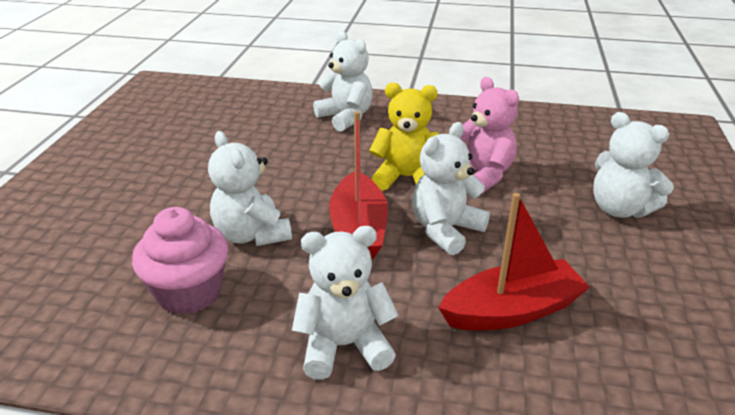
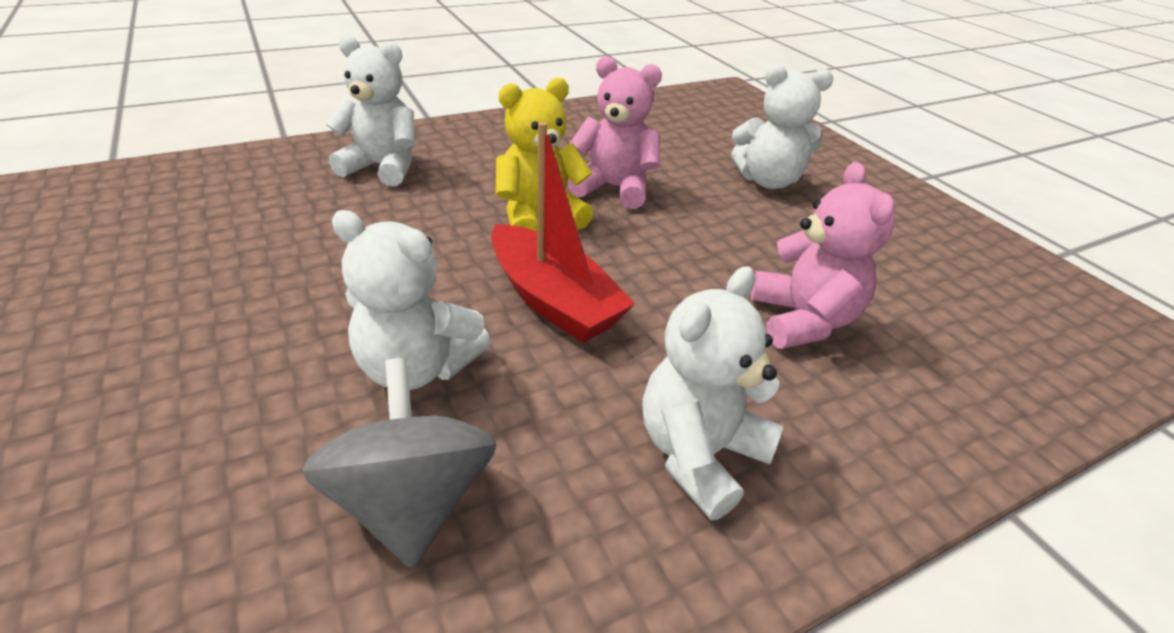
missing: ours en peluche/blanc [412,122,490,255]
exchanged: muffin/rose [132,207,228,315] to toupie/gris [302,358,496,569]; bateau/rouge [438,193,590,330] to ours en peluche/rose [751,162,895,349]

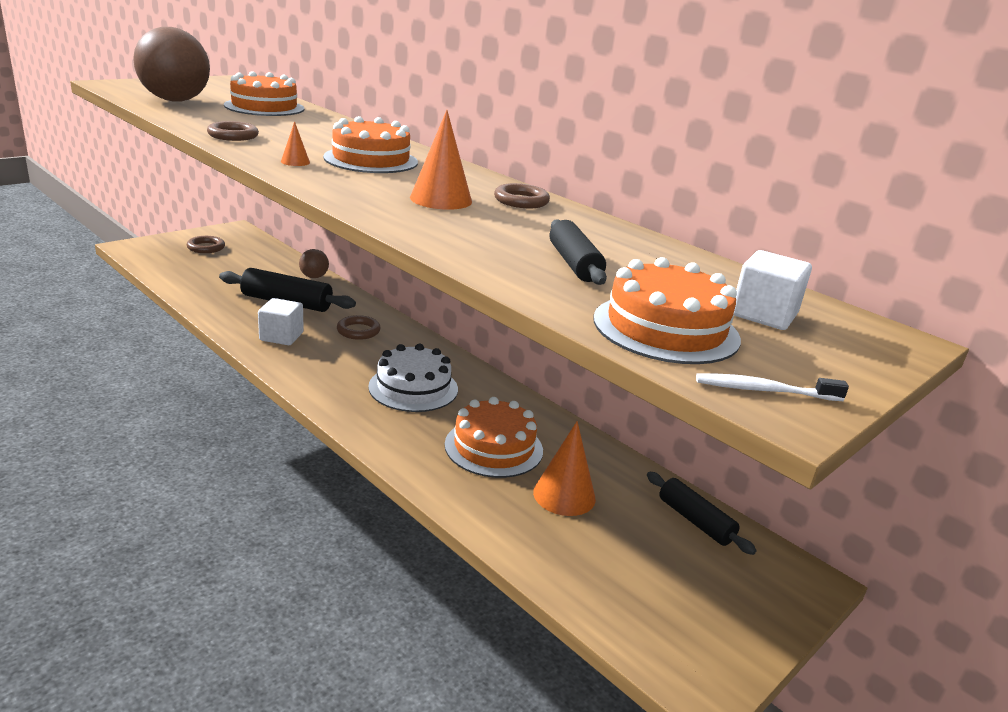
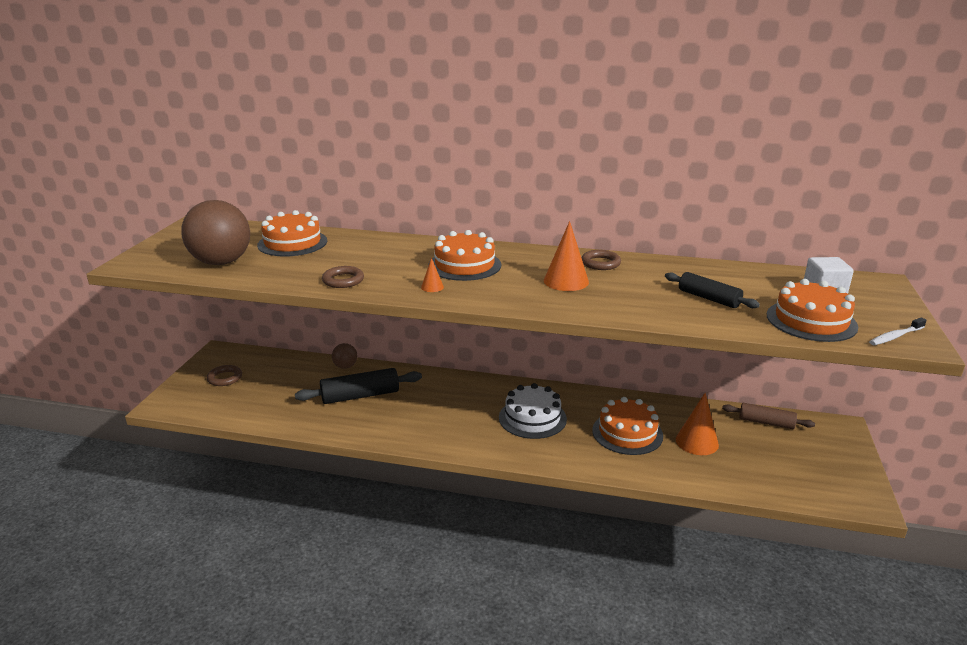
missing: cube/blanc [258,298,304,345]; anneau/marron [337,315,381,340]
colour: rouleau à pâtisserie/noir [647,472,756,555] to rouleau à pâtisserie/marron [722,403,815,429]

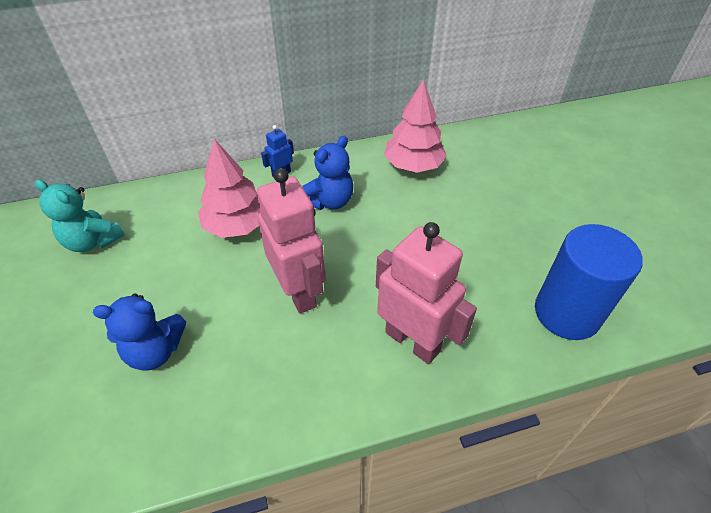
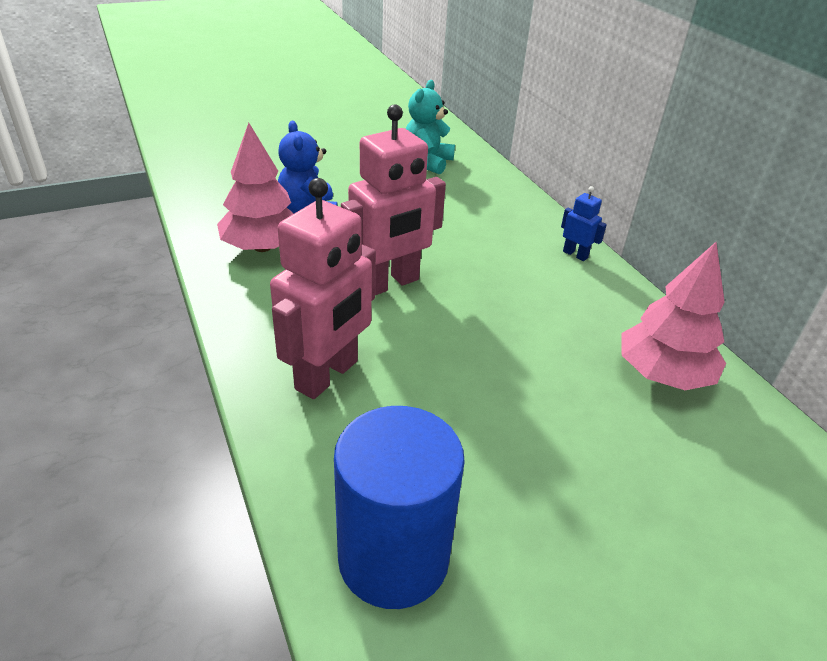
missing: ours en peluche/bleu [302,136,353,210]
relocated: arbre/rose [198,139,261,238] to [217,123,294,252]

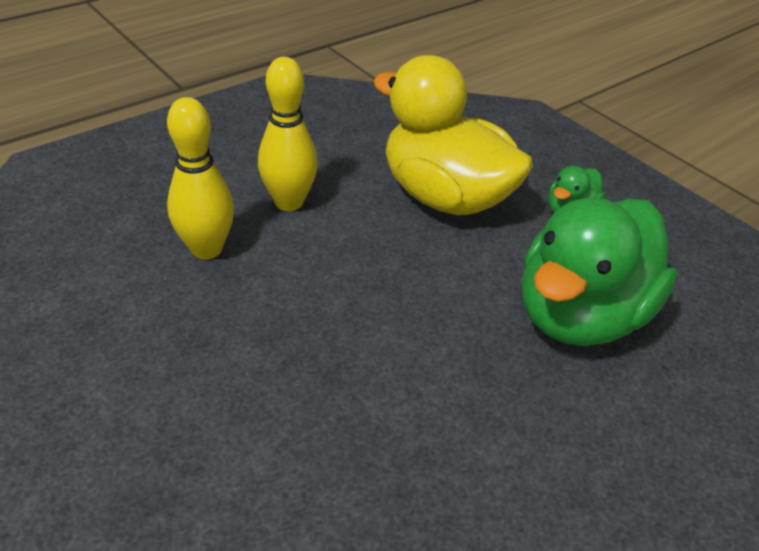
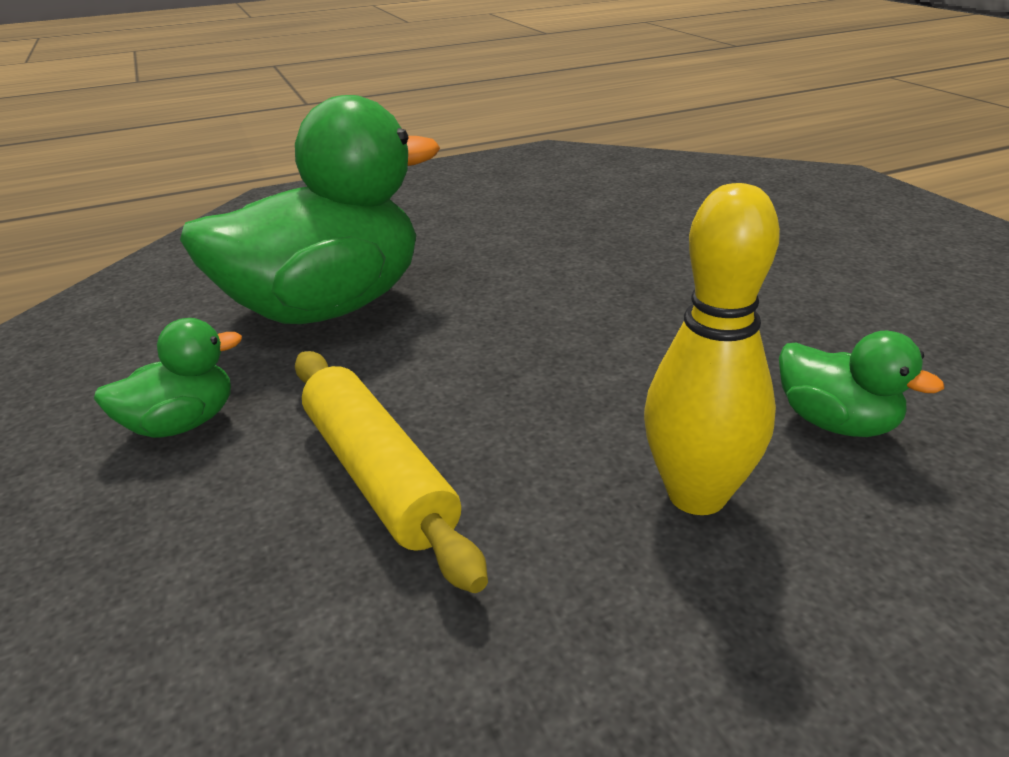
exchanged: quille/jaune [167,97,234,259] to canard/vert [779,331,944,437]; canard/jaune [373,55,533,215] to rouleau à pâtisserie/jaune [295,351,488,593]

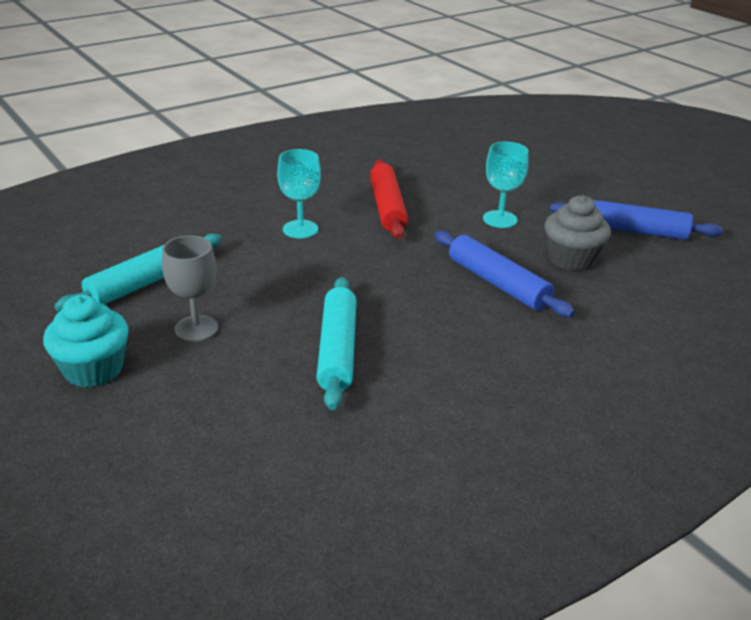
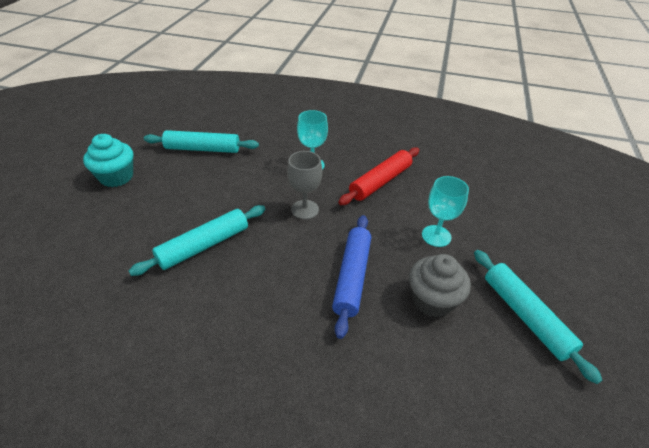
relocated: verre à pied/gris [162,235,218,342] to [287,151,322,219]
colour: rouleau à pâtisserie/bleu [550,200,723,240] to rouleau à pâtisserie/turquoise [474,250,602,384]

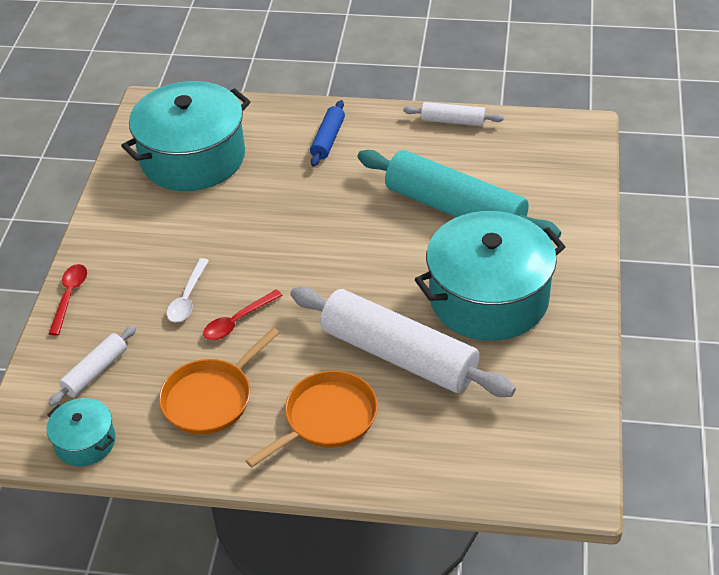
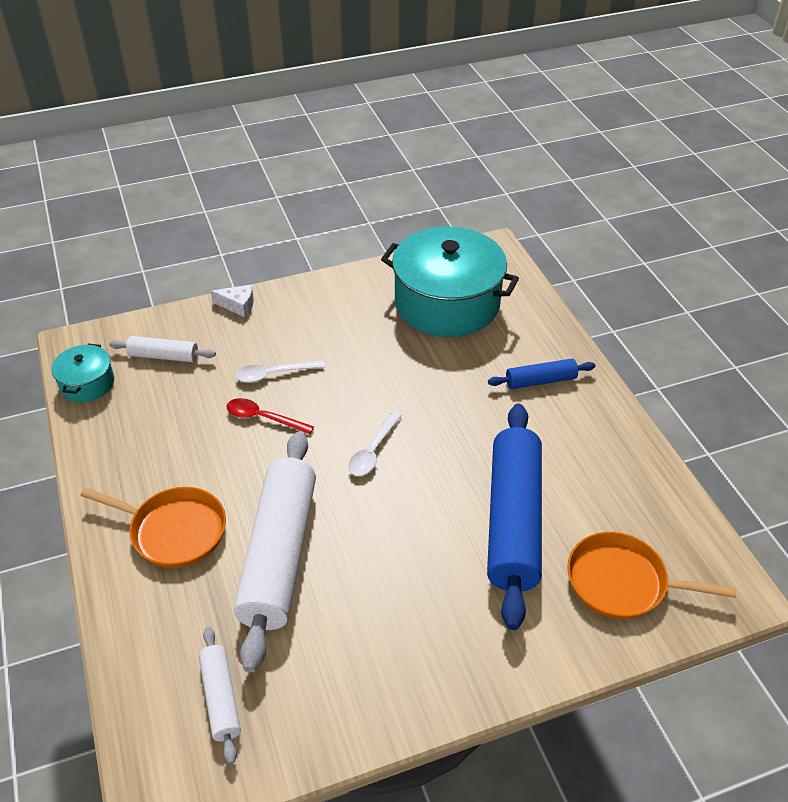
missing: marmite/turquoise [415,211,565,341]
appeared: cuillère/blanc [348,411,402,476]
relocated: poêle/orange [159,328,280,435] to [567,532,736,619]; rouleau à pâtisserie/blanc [403,102,504,126] to [199,627,241,764]
exchanged: cuillère/rouge [48,264,87,336] to fromage/blanc [211,285,254,317]
colour: rouleau à pâtisserie/turquoise [358,150,561,239] to rouleau à pâtisserie/bleu [487,403,542,630]

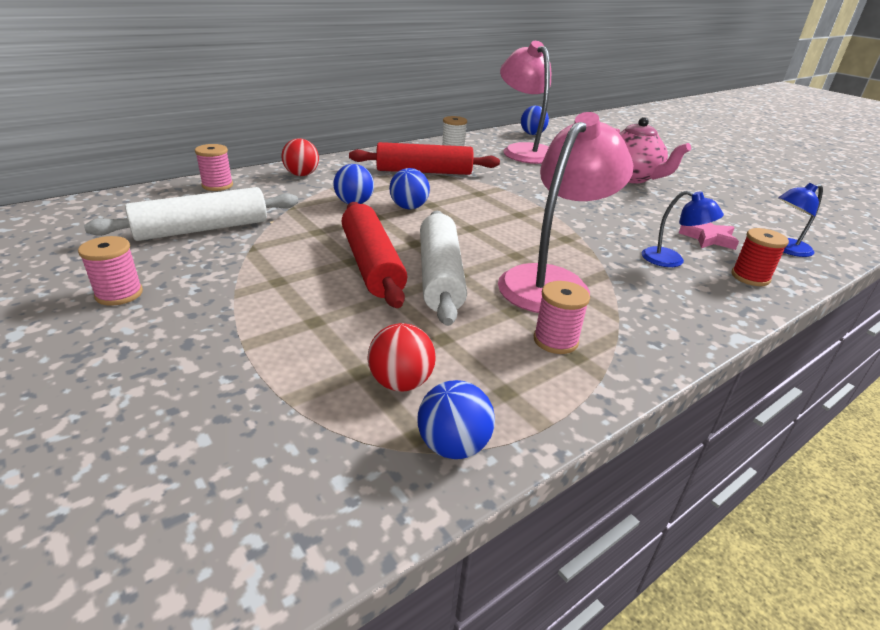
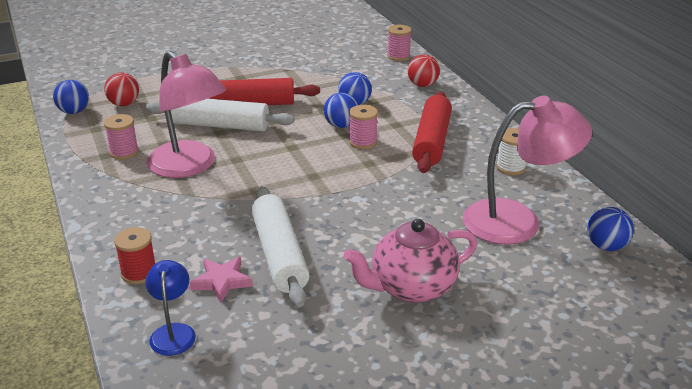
missing: lampe/bleu [642,190,724,267]
relocated: bobine/rose [78,236,143,306] to [349,105,378,149]; rouleau à pâtisserie/blanc [84,187,298,241] to [251,186,310,307]

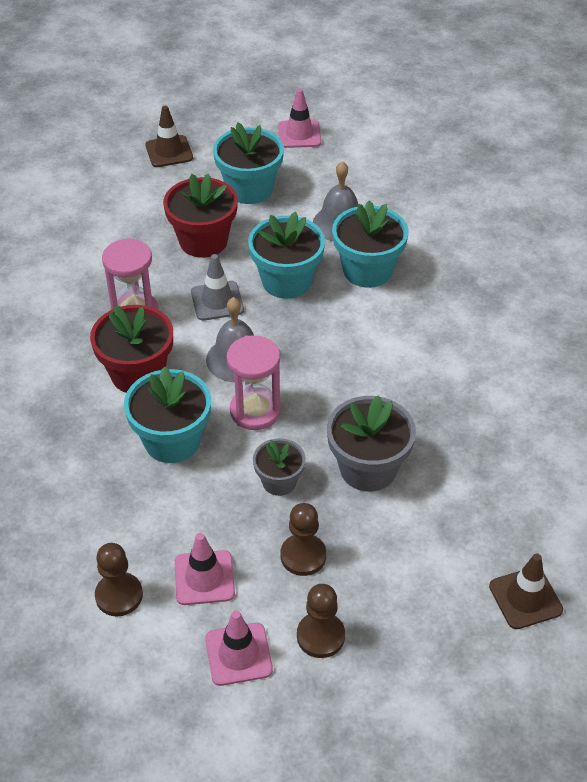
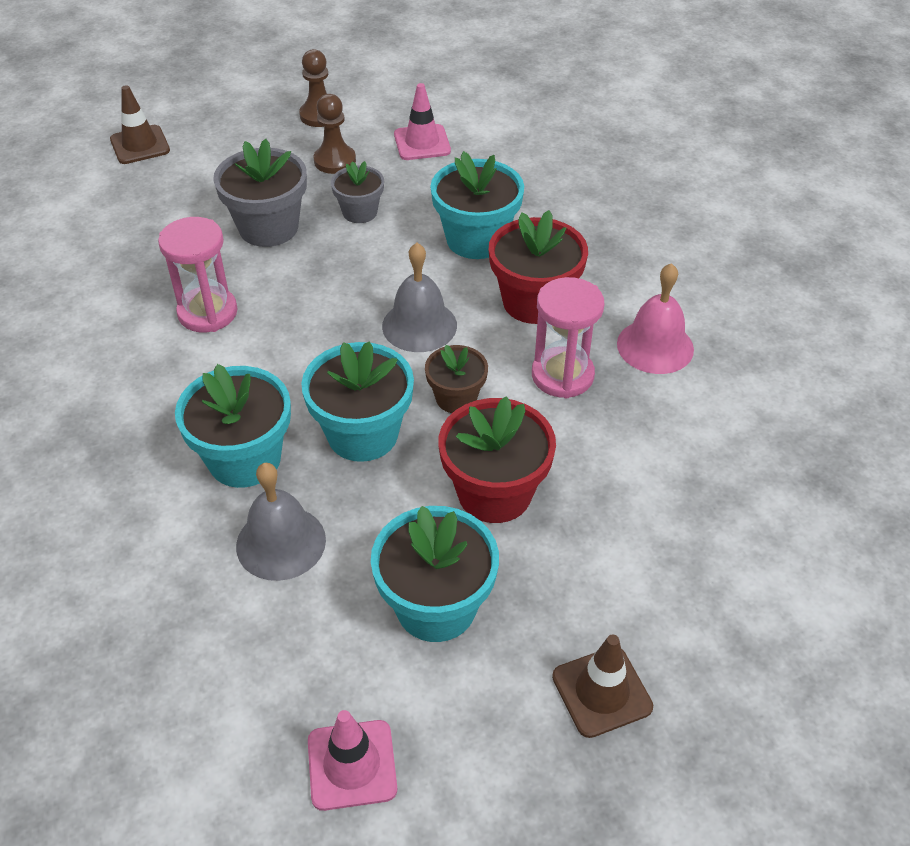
missing: pion/marron [95,543,143,616]; cône de chantier/rose [205,611,273,686]
appeared: cloche/rose [617,263,694,374]
relocated: sablier/rose [227,335,281,430] to [158,217,238,332]
exchanged: cône de chantier/gris [191,254,244,321] to pot de fleurs/marron [425,345,488,413]

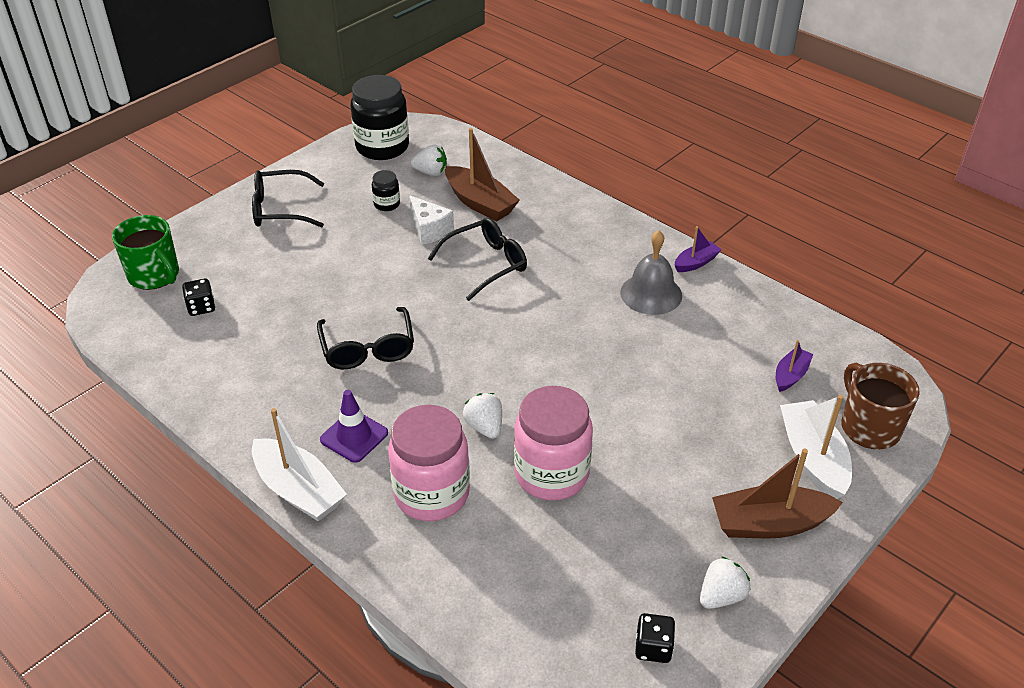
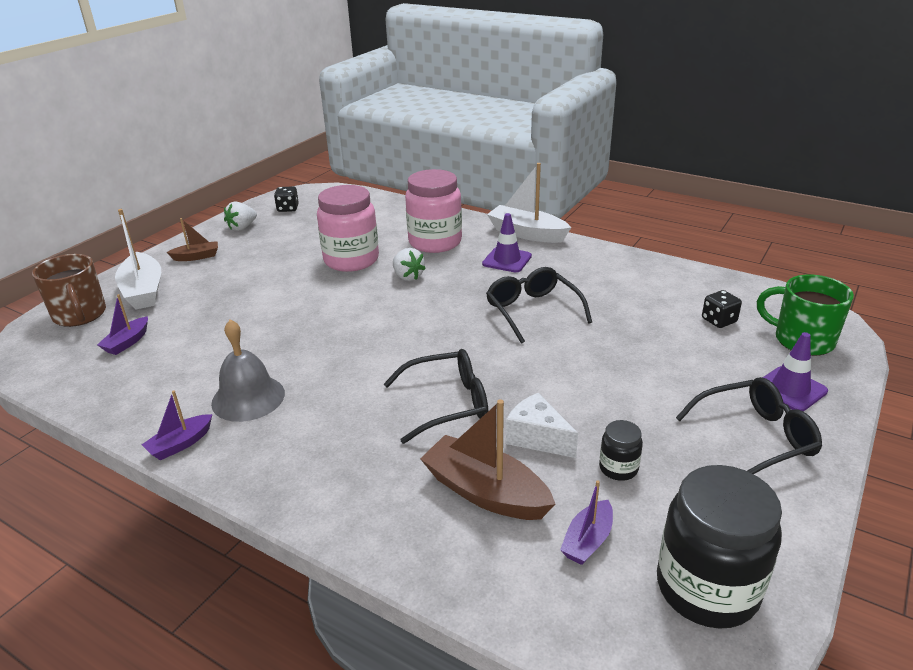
appeared: cône de chantier/violet [763,332,828,411]
exchanged: fraise/blanc [411,144,447,176] to bateau/violet [560,481,613,565]
spun: lunettes/noir [427,218,527,301] = [384,349,488,444] 150 degrees counterclockwise
size: bateau/marron [712,448,843,538] = [167,218,218,261] x0.55

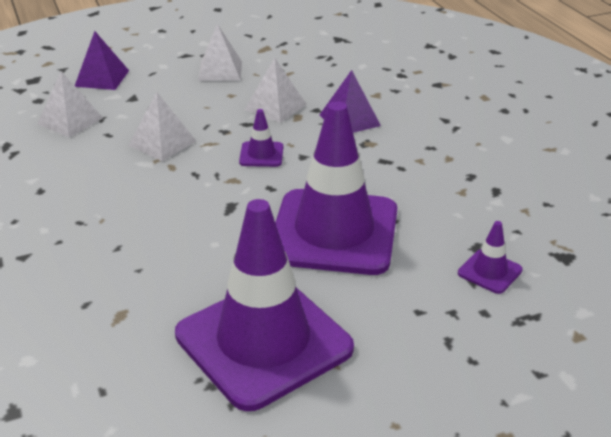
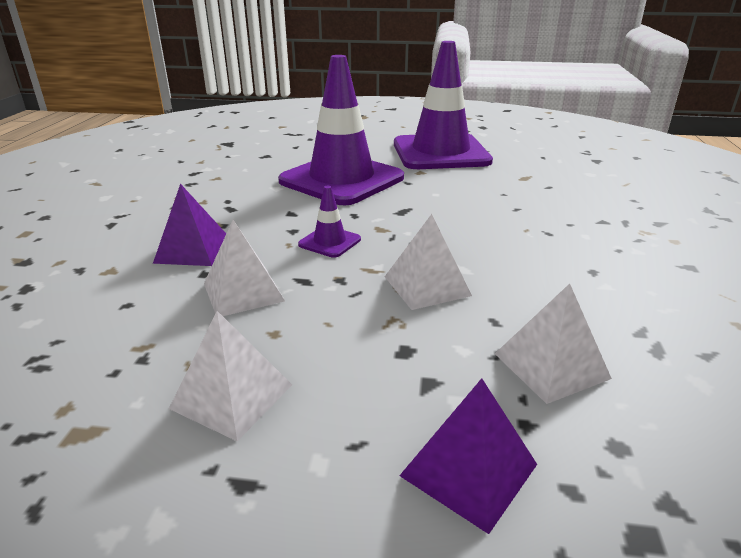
missing: cône de chantier/violet [458,221,523,294]

